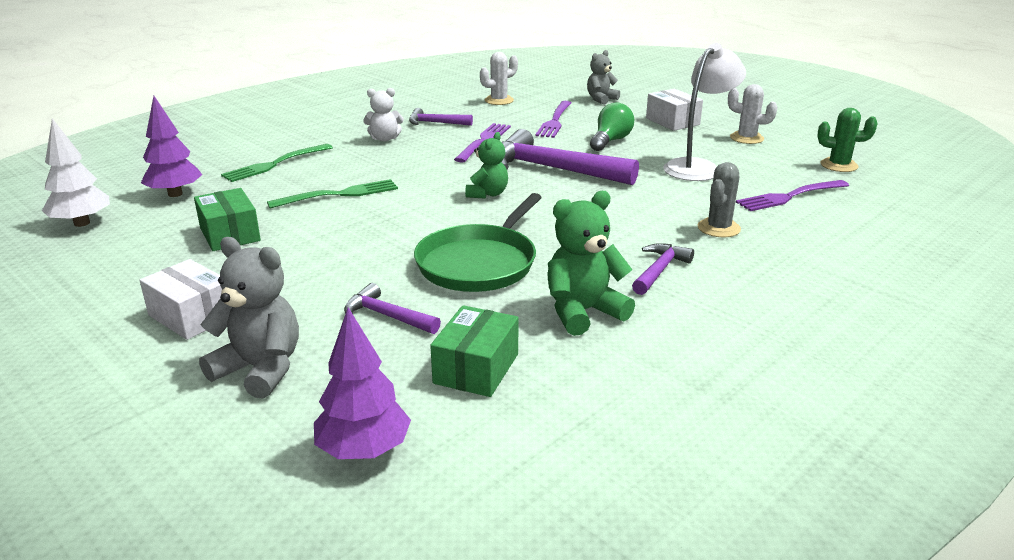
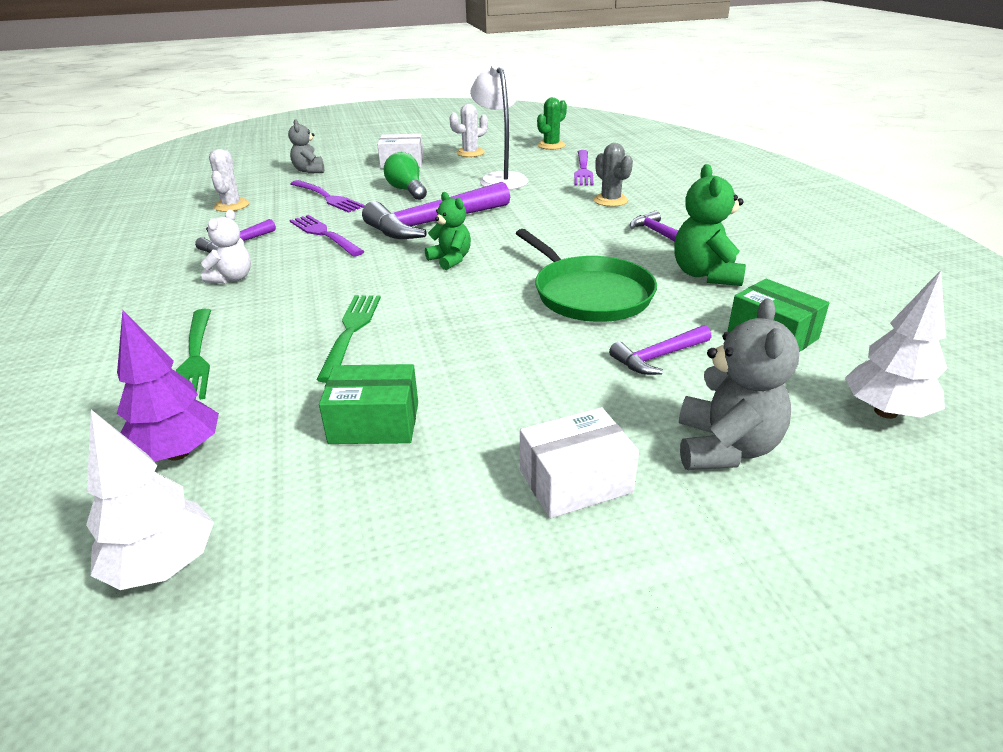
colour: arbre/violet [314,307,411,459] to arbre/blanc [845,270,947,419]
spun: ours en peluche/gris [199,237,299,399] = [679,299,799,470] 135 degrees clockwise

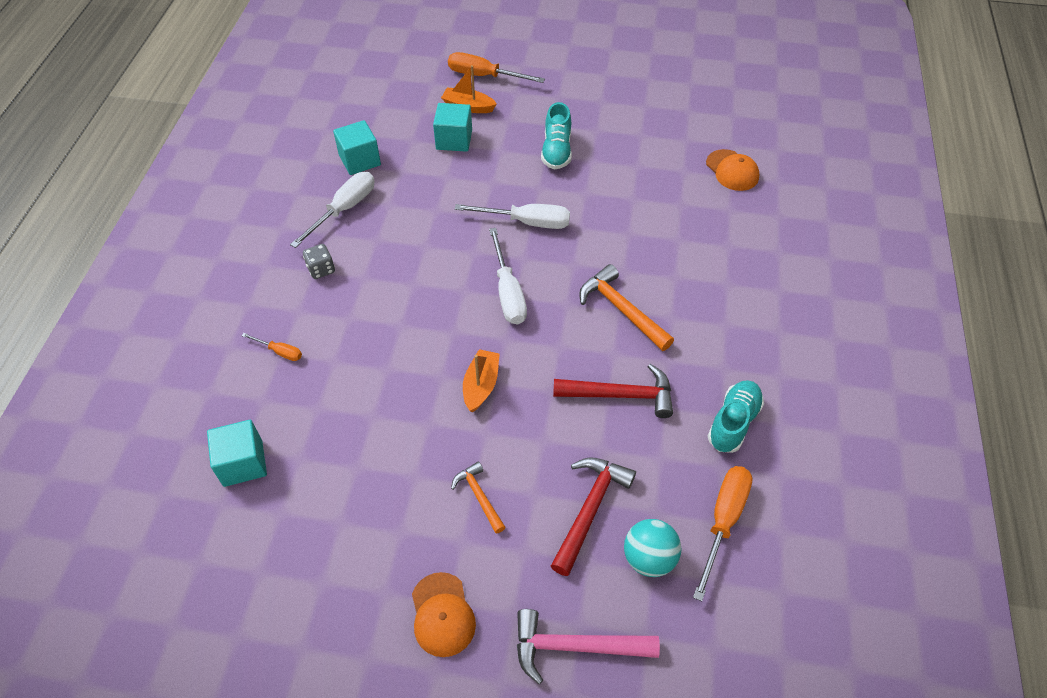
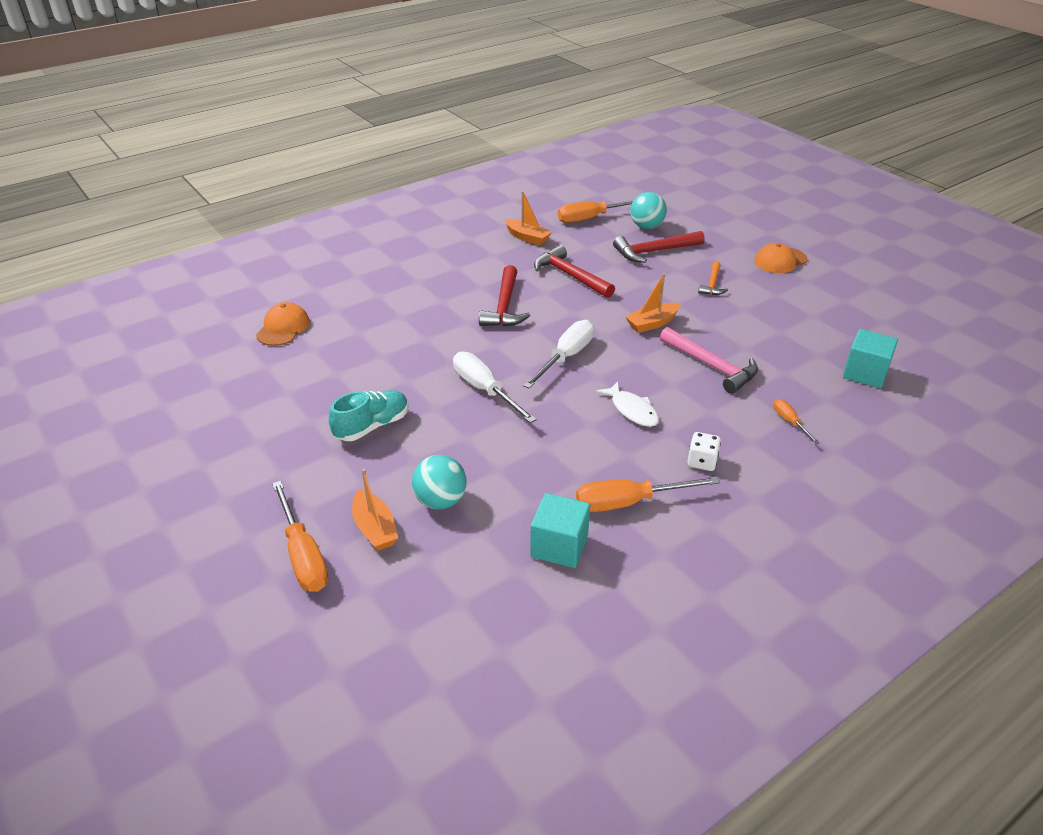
appeared: poisson/blanc [596,381,659,427]
relocated: marteau/rose [517,609,660,684] to [660,327,758,394]
exchanged: cube/turquoise [433,103,472,152] to balle/turquoise [412,455,466,509]; chaussure/turquoise [708,380,764,453] to bateau/orange [504,191,552,245]
colour: tournevis/blanc [290,172,375,248] to tournevis/orange [576,476,720,512]; dé/gris [303,244,335,279] to dé/blanc [687,432,721,471]; marteau/orange [579,264,674,351] to marteau/rouge [479,265,530,327]
spun: casquette/orange [412,572,476,657] = [754,243,808,273] 150 degrees counterclockwise

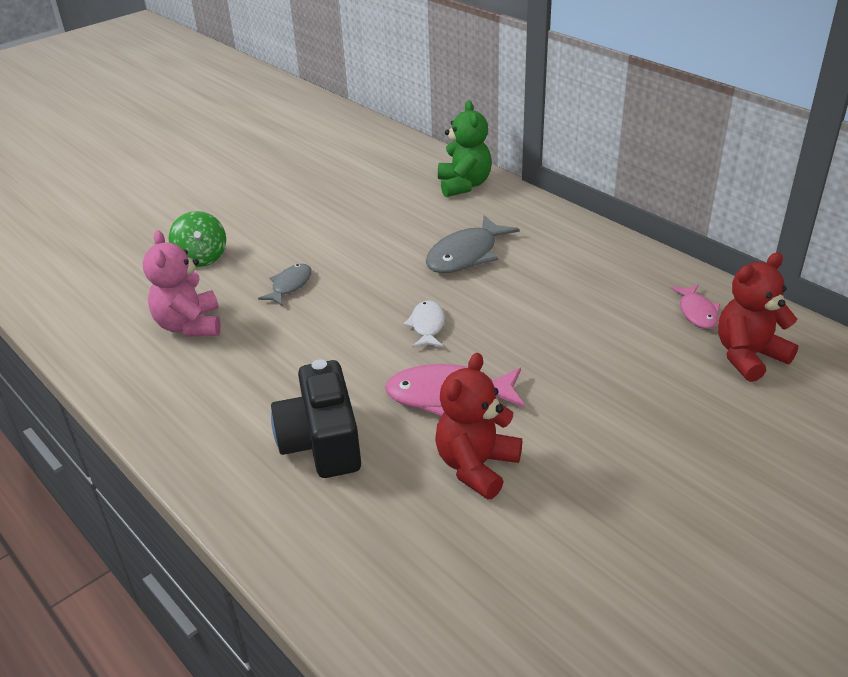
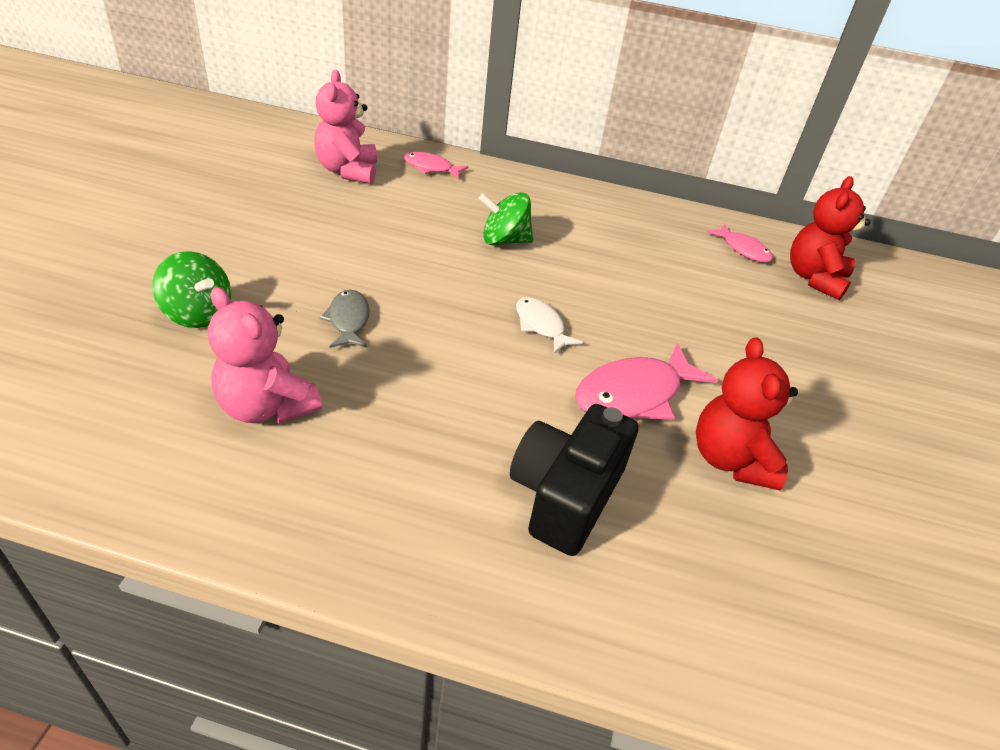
appeared: ours en peluche/rose [314,70,377,184]
exchanged: poisson/gris [426,215,520,273] to toupie/vert [479,192,533,245]; ours en peluche/vert [438,101,492,197] to poisson/rose [404,152,469,179]
spun: appareil photo/noir [271,359,361,478] = [510,404,638,556] 75 degrees clockwise

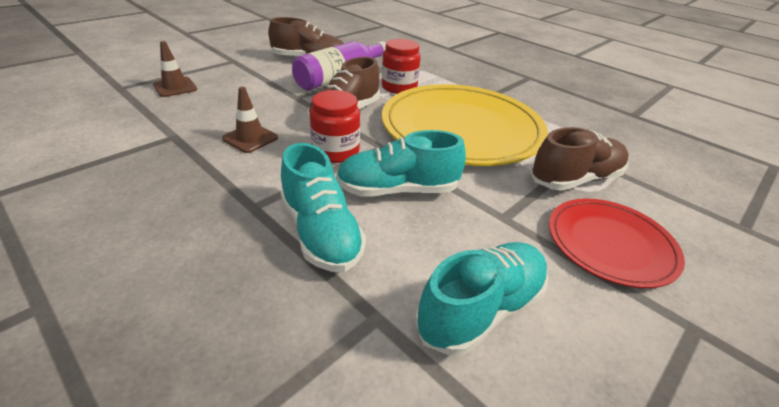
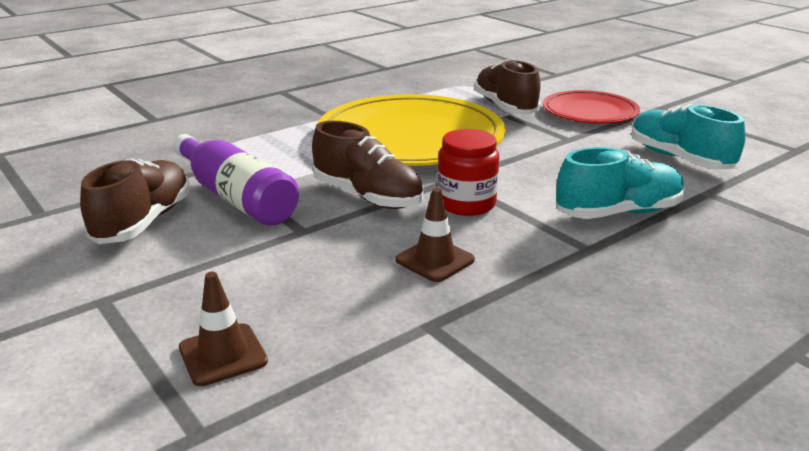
missing: chaussure/turquoise [336,130,466,197]; bocal/rouge [382,39,421,94]

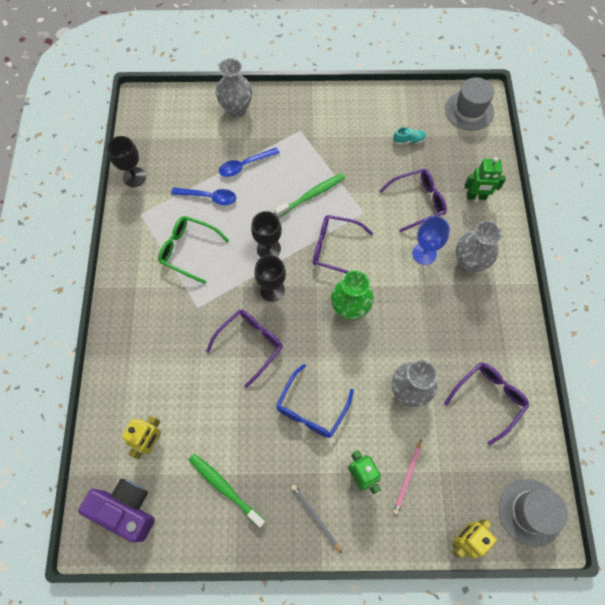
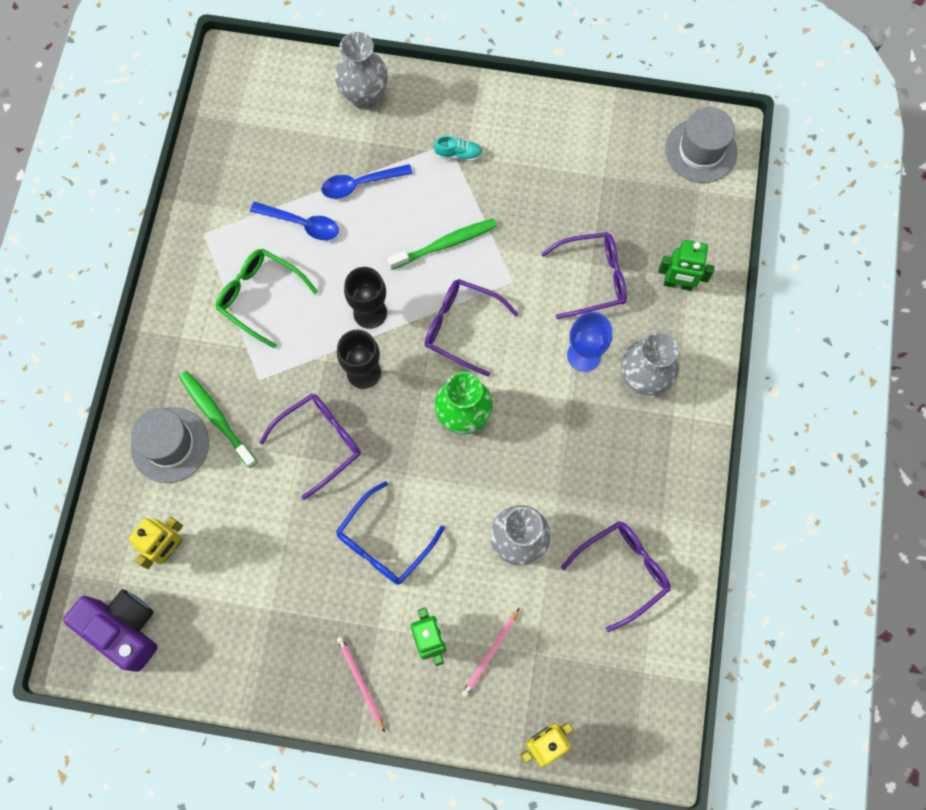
missing: verre à pied/noir [107,136,146,187]
relocated: brosse à dents/vert [189,454,265,528] to [179,371,257,468]; chaussure/turquoise [393,127,426,145] to [434,136,483,161]; chapeau/gris [499,479,568,547] to [131,407,209,483]
colour: crayon/gris [291,485,342,553] to crayon/rose [337,636,385,732]

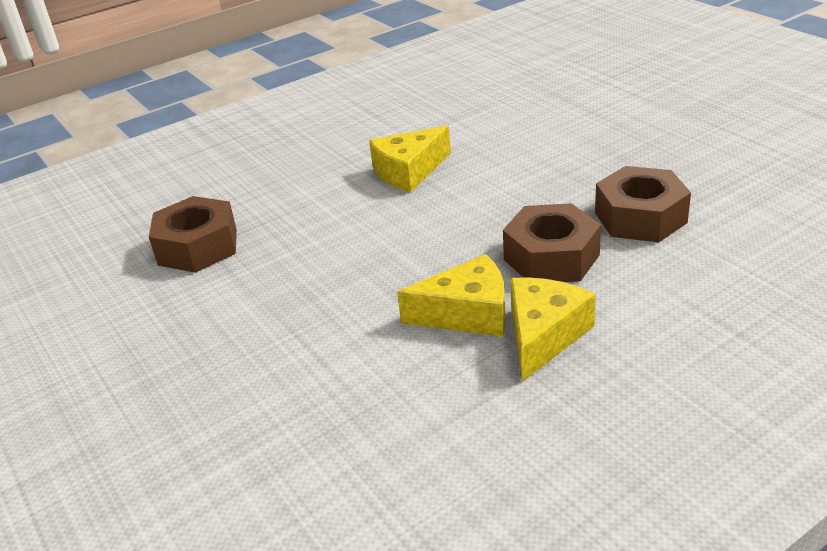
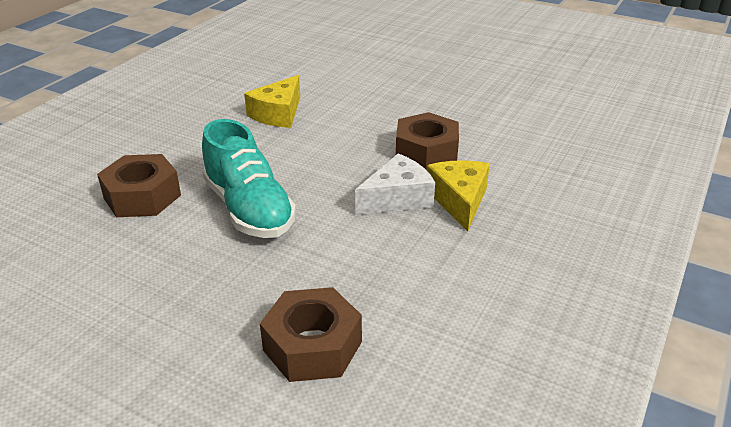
appeared: chaussure/turquoise [202,119,296,238]
relocated: écrou/marron [595,166,691,242] to [260,287,362,382]
colour: fromage/jaune [397,254,506,337] to fromage/blanc [355,154,435,215]

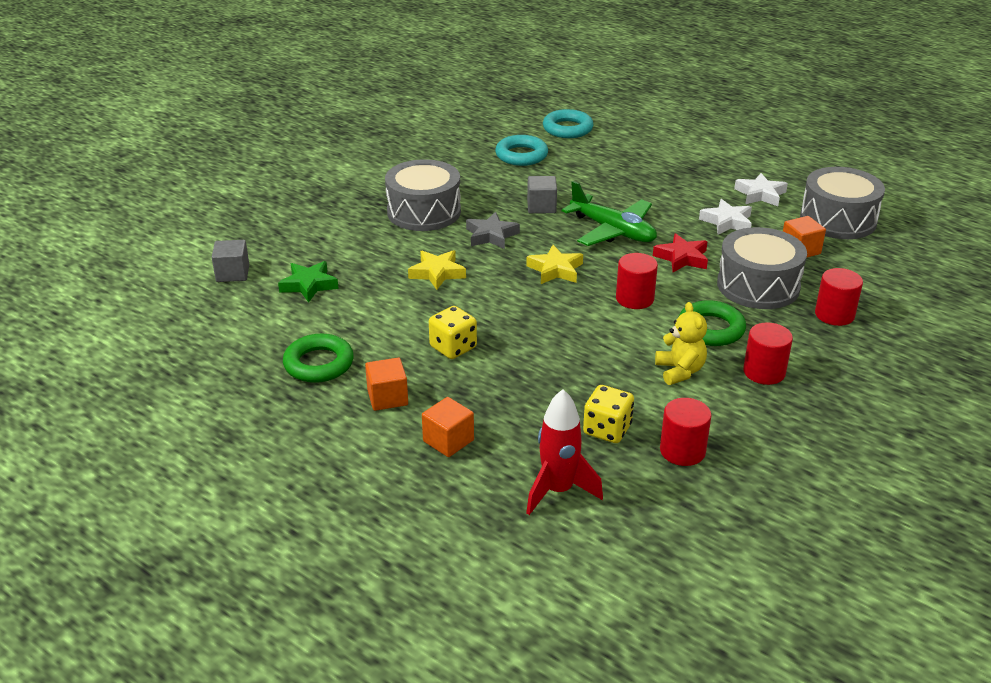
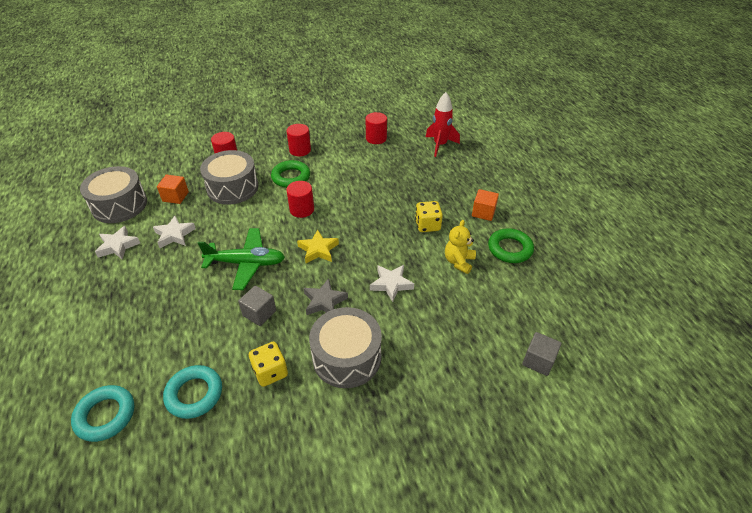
missing: étoile/vert [278,261,339,302]; cube/orange [422,397,474,457]; étoile/rouge [653,233,708,272]
relocated: dé/jaune [583,385,634,443] to [249,342,288,387]; ours en peluche/jaune [655,302,707,385] to [445,220,476,274]
colour: étoile/jaune [408,250,466,290] to étoile/blanc [370,265,414,302]
spun: avion/vert [562,181,657,246] = [198,228,285,290] 105 degrees clockwise

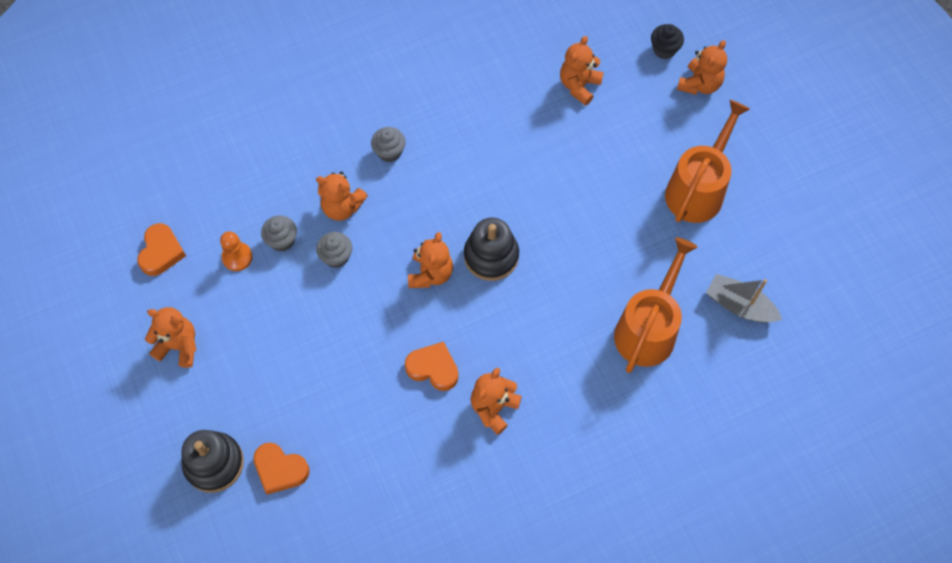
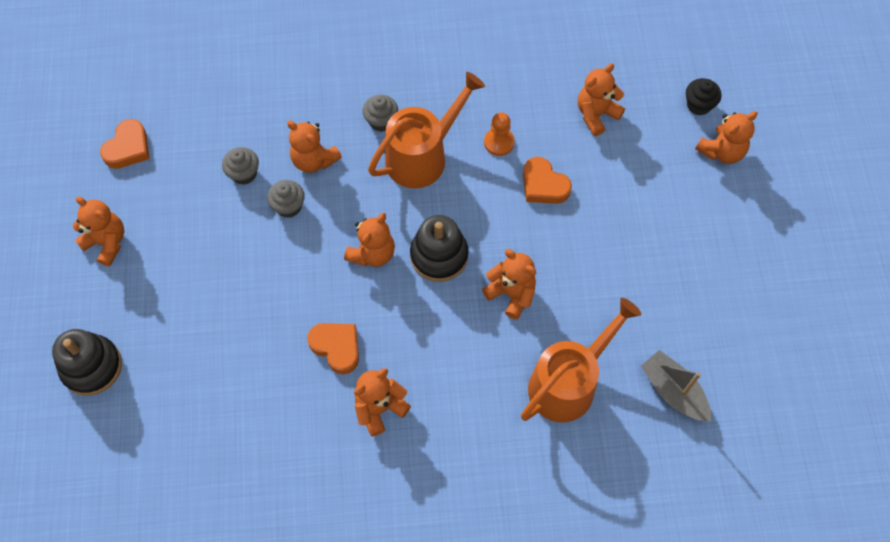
appeared: ours en peluche/orange [482,249,536,320]
relocated: pion/orange [220,231,253,271] to [484,112,515,156]; cœur/orange [253,443,310,495] to [523,157,572,204]; arrosoir/orange [665,100,750,223] to [368,72,485,189]

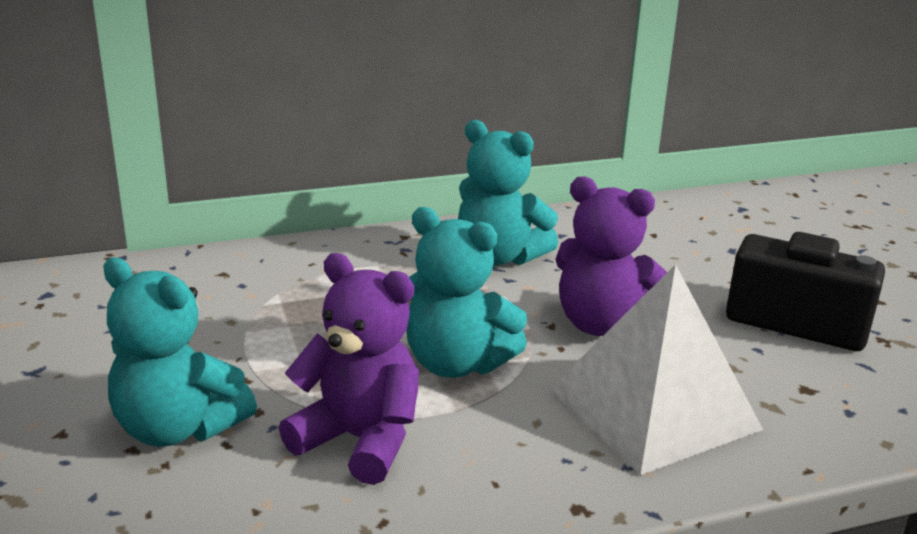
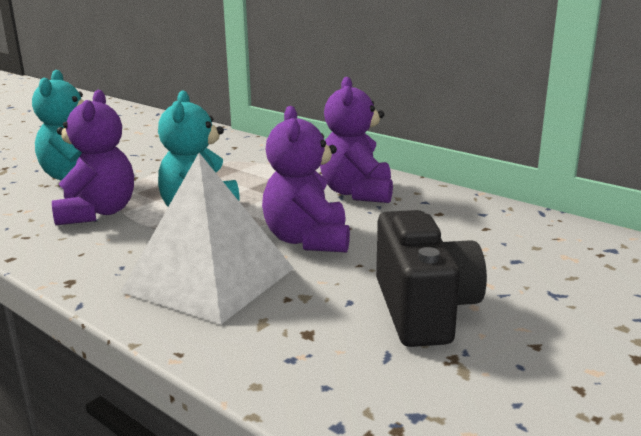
colour: ours en peluche/turquoise [458,120,558,266] to ours en peluche/violet [320,77,393,203]

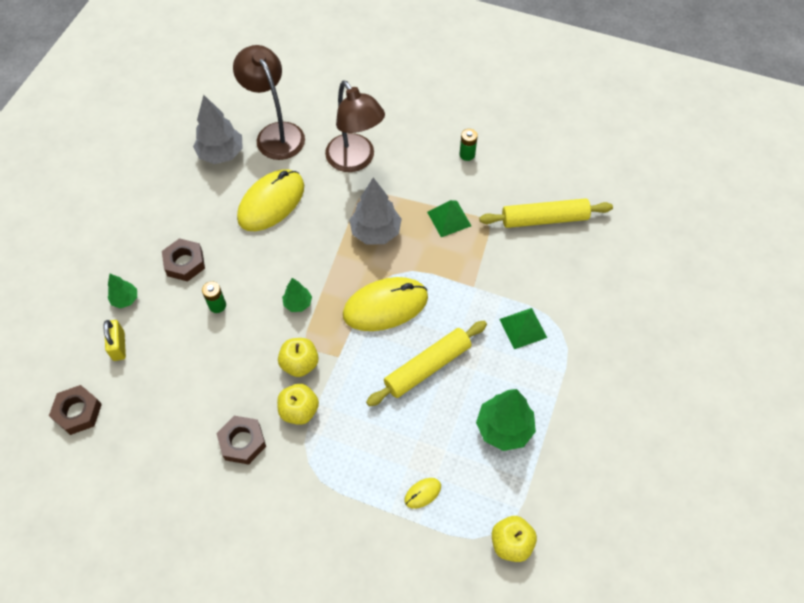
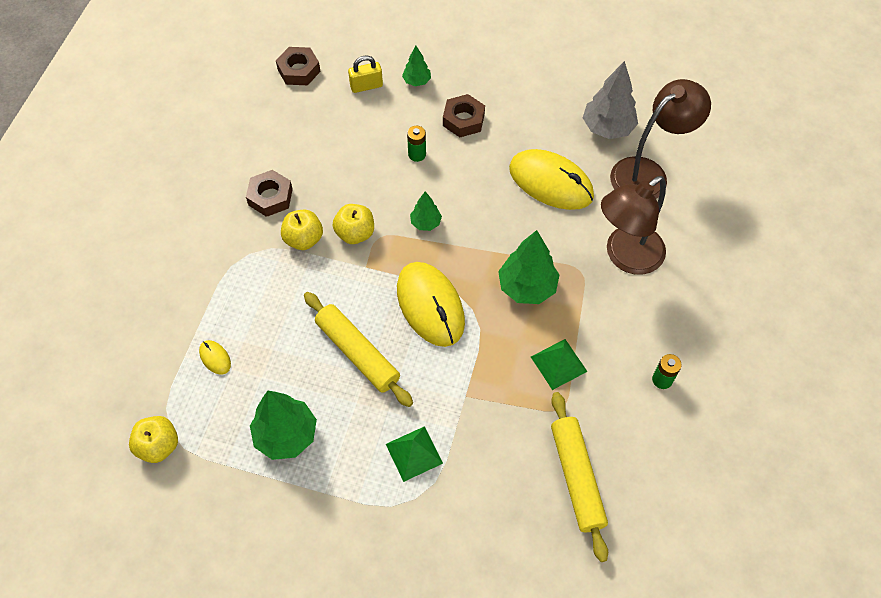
colour: arbre/gris [349,178,402,245] to arbre/vert [498,230,559,304]

